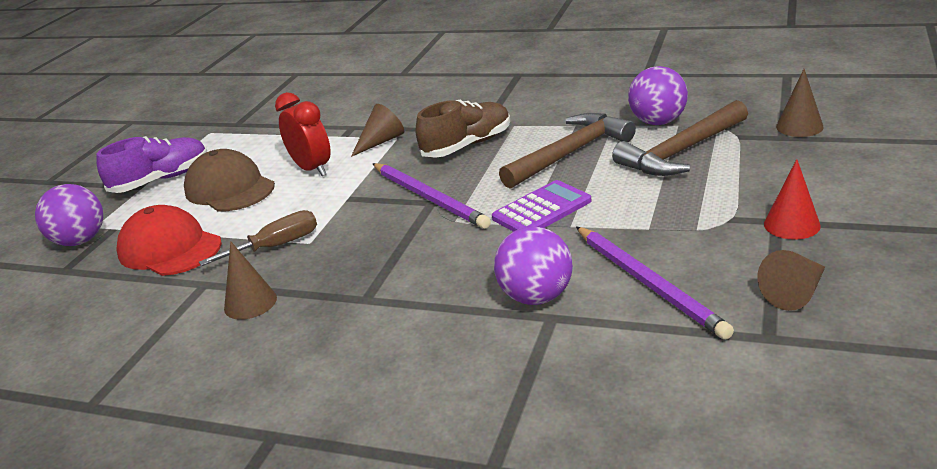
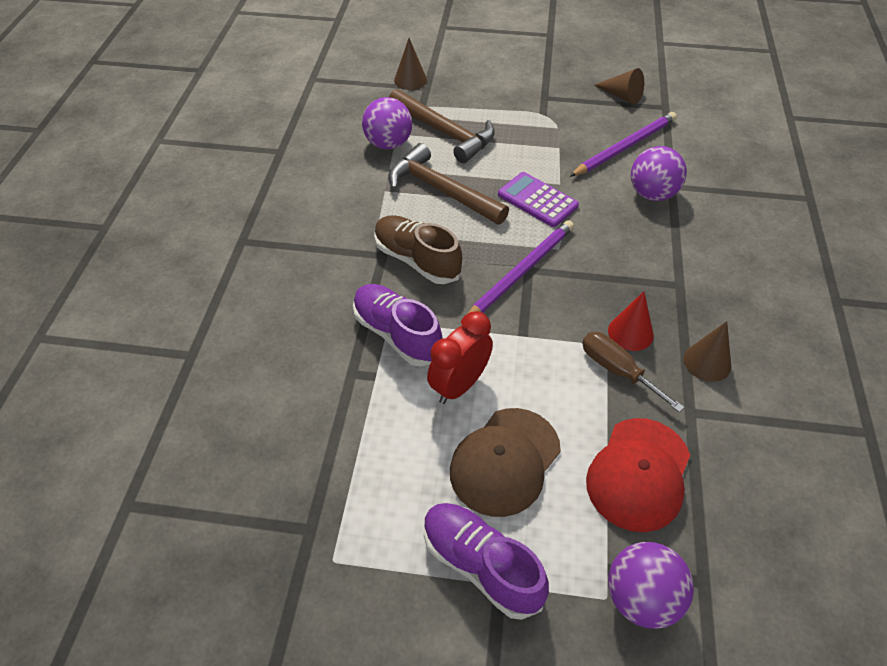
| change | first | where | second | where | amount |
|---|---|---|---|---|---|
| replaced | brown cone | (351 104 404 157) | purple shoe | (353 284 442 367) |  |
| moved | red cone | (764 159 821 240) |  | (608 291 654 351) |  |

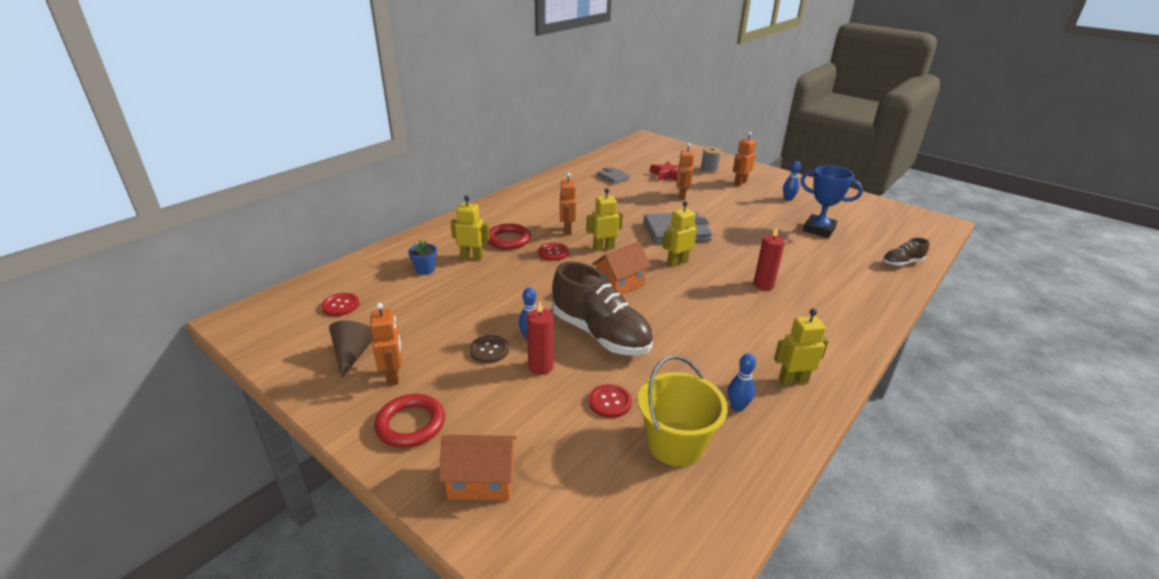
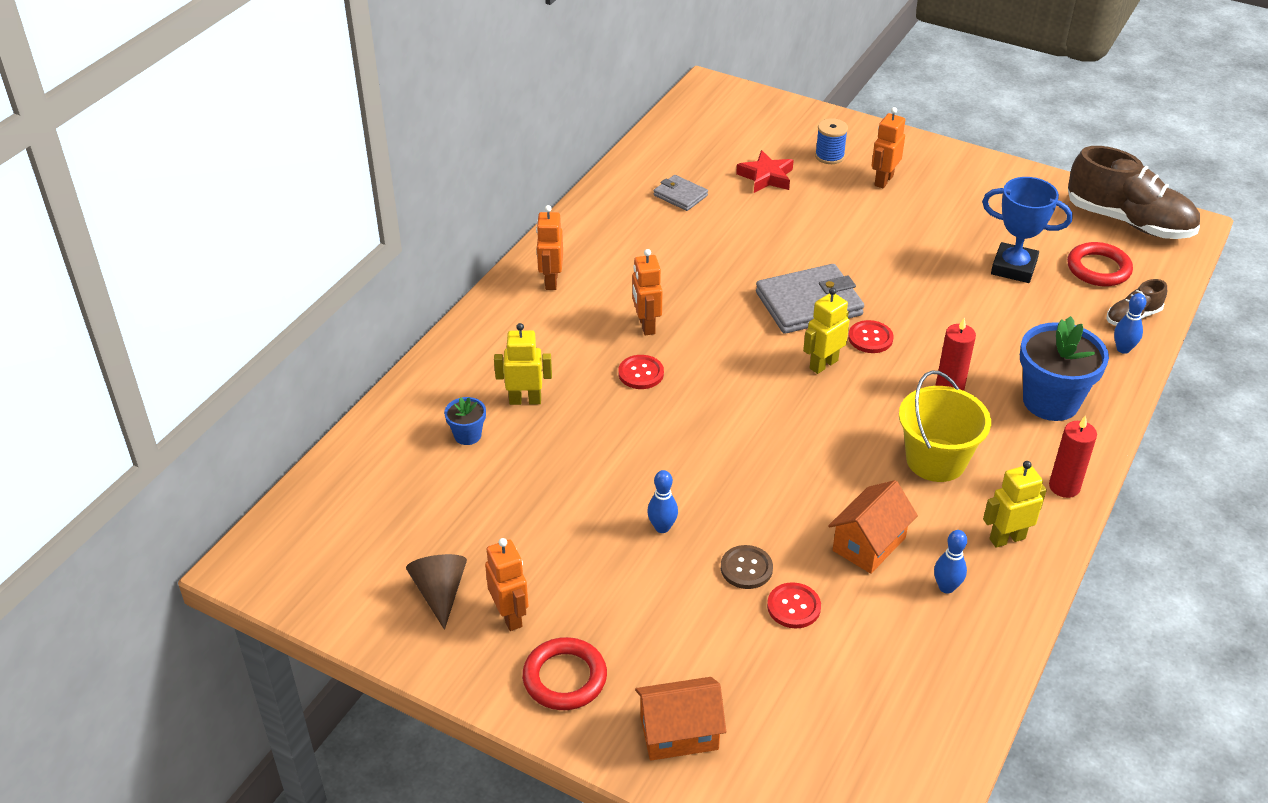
| change | first | where | second | where | amount |
|---|---|---|---|---|---|
| moved | orange robot | (676 143 695 200) |  | (536 205 563 290) |  |
| recoloured | grey spool | (700 147 721 174) | blue spool | (815 118 848 164) |  |
| moved | blue bowling pin | (783 161 801 201) |  | (1114 293 1146 354) |  |
| removed | yellow robot | (586 188 623 251) |  |  |  |
| moved | red ring | (488 223 531 250) |  | (1067 242 1133 286) |  |
| moved | orange house | (592 241 651 295) |  | (828 480 918 574) |  |
| moved | brown shoe | (552 262 653 355) |  | (1068 146 1200 239) |  |
| moved | red button | (321 293 359 316) |  | (848 320 893 353) |  |
| moved | red candle | (527 301 553 375) |  | (1049 416 1097 498) |  |
| moved | brown button | (470 335 509 363) |  | (721 545 773 589) |  |
| moved | yellow bucket | (638 355 728 466) |  | (899 371 991 482) |  |
| added |  |  | blue flower pot | (1020 316 1109 421) |  |

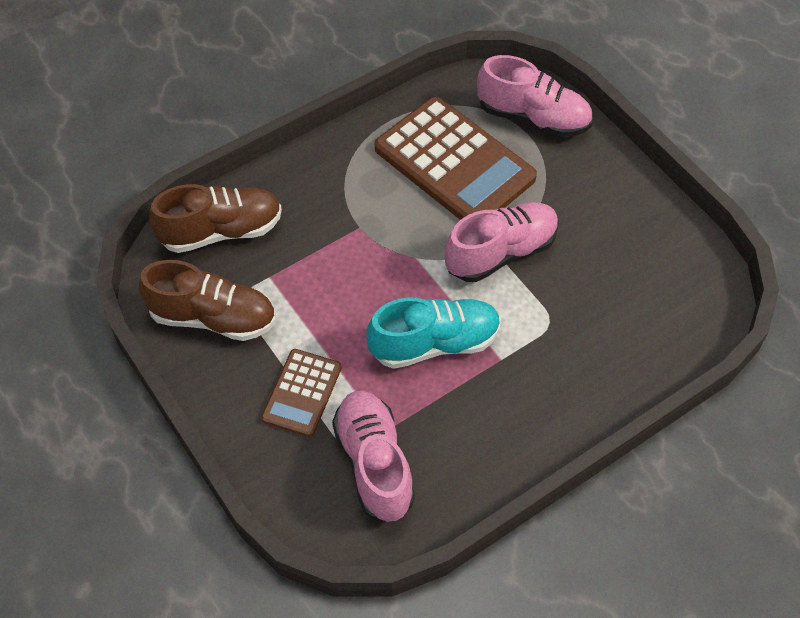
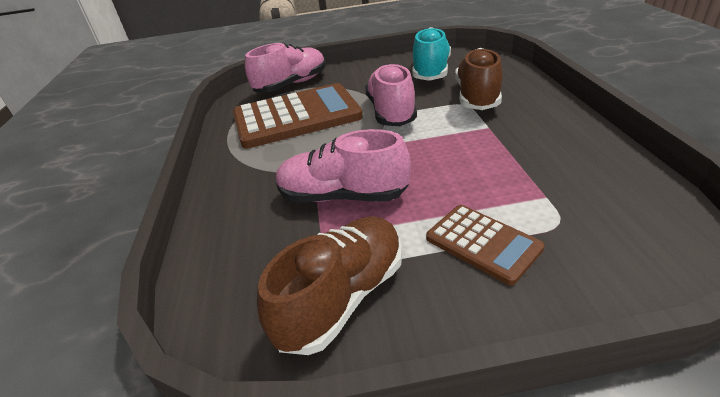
| change | first | where | second | where | amount |
|---|---|---|---|---|---|
| moved | brown shoe | (149 184 282 253) |  | (455 48 502 110) |  |
| moved | turquoise shoe | (366 297 501 369) |  | (413 27 451 81) |  |
| moved | pink shoe | (332 391 415 522) |  | (276 129 411 203) |  |

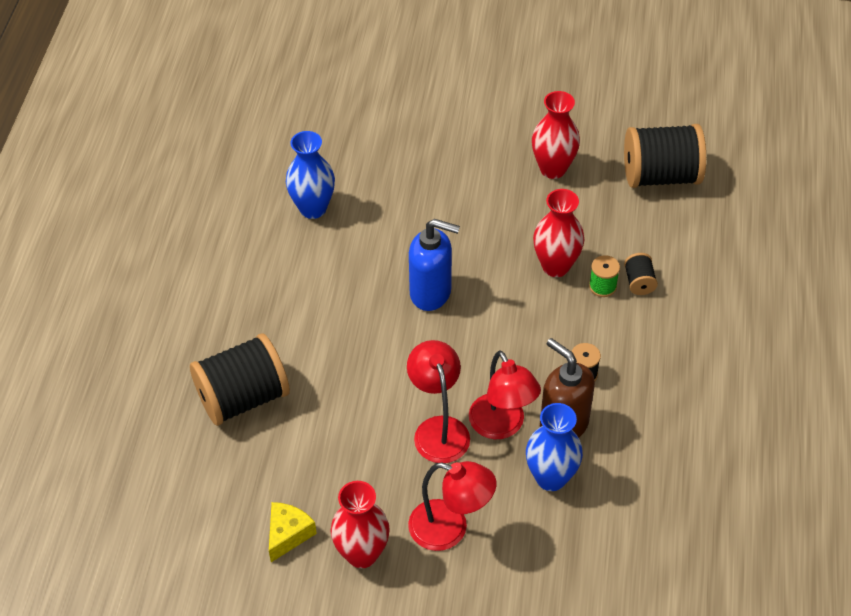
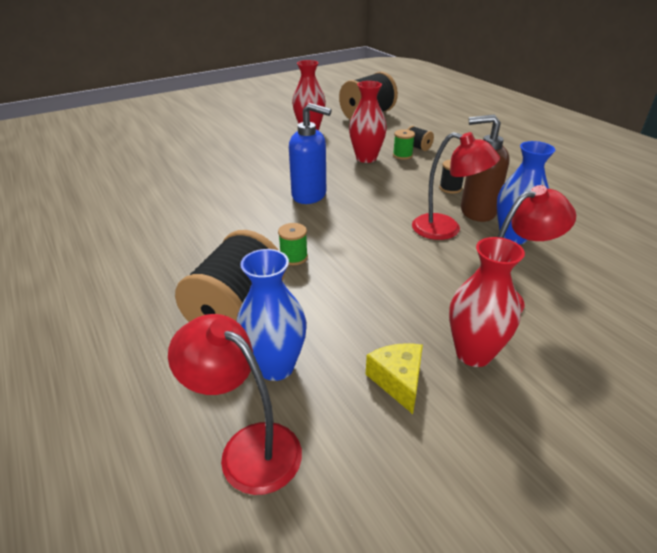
| change | first | where | second | where | amount |
|---|---|---|---|---|---|
| moved | blue vase | (286 131 335 219) |  | (237 249 307 381) |  |
| turned | blue soap dispenser | (409 219 460 311) |  | (289 103 332 204) | 45 degrees clockwise |
| moved | red lamp | (407 340 470 463) |  | (168 314 302 495) |  |
| added |  |  | green spool | (278 223 308 265) |  |

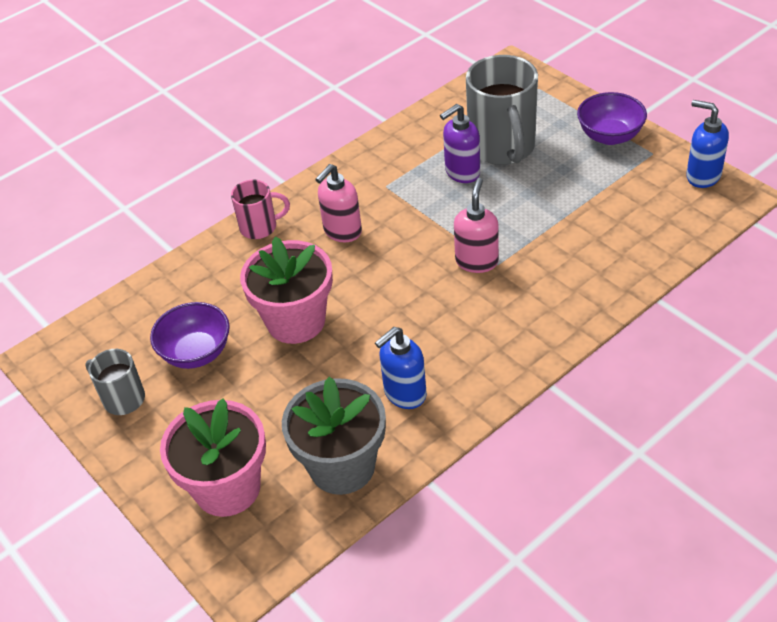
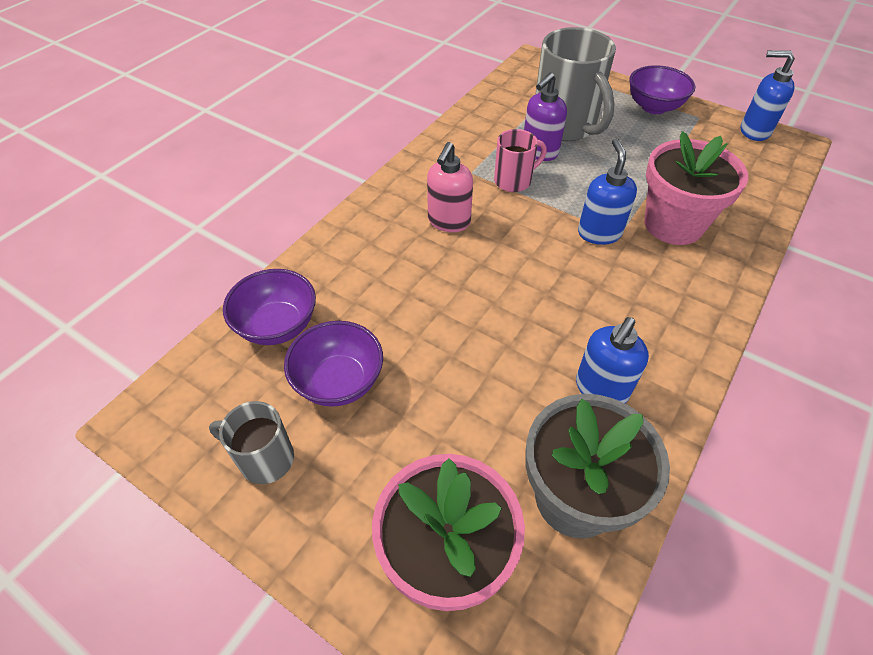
| change | first | where | second | where | amount |
|---|---|---|---|---|---|
| recoloured | pink soap dispenser | (454 178 499 273) | blue soap dispenser | (578 139 637 245) |  |
| moved | pink mug | (231 179 290 239) |  | (494 129 547 192) |  |
| moved | pink flower pot | (240 237 333 344) |  | (644 131 748 245) |  |
| added |  |  | purple bowl | (223 269 316 345) |  |

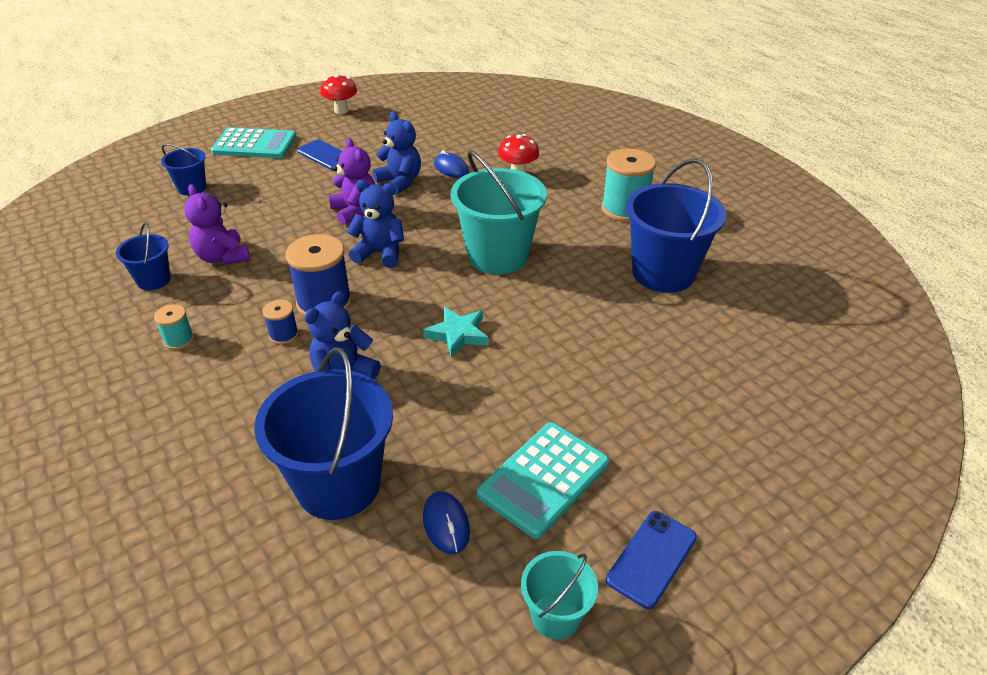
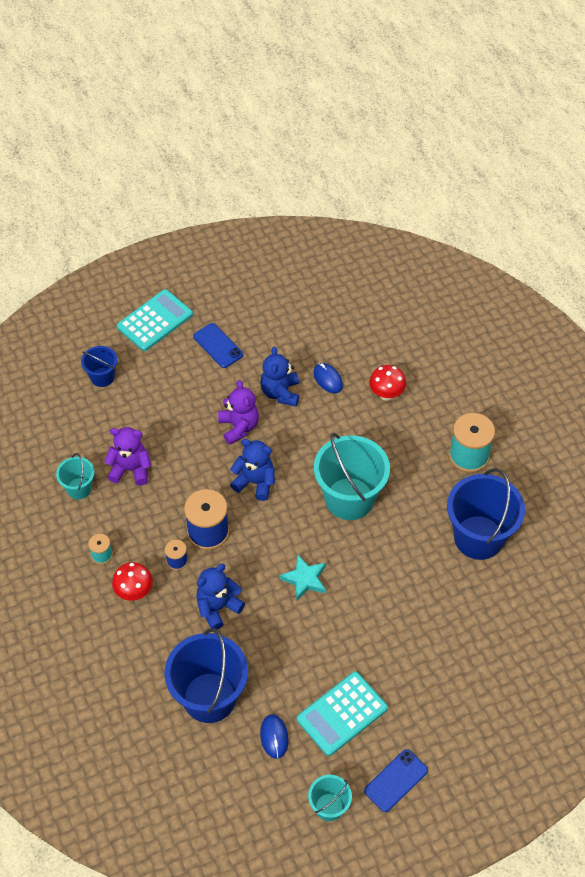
| change | first | where | second | where | amount |
|---|---|---|---|---|---|
| moved | red mushroom | (320 74 357 114) |  | (112 562 153 601) |  |
| turned | blue teddy bear | (373 112 421 195) |  | (260 347 299 406) | 150 degrees counterclockwise |
| turned | turquoise calculator | (211 127 296 158) |  | (117 289 193 351) | 60 degrees counterclockwise |
| turned | purple teddy bear | (184 184 250 265) |  | (104 427 151 486) | 120 degrees clockwise |
| recoloured | blue bucket | (116 222 171 290) | turquoise bucket | (56 453 95 499) |  |

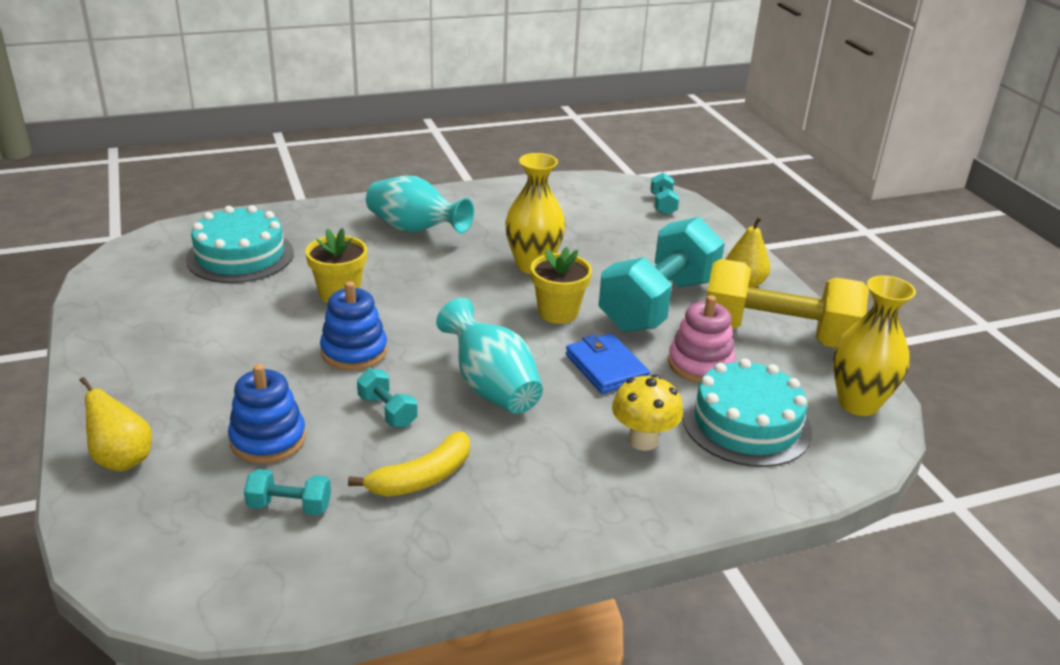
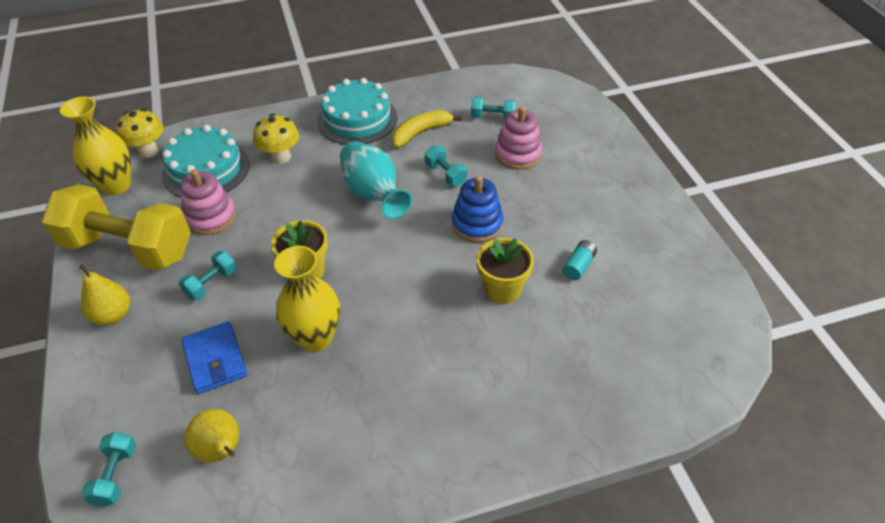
| change | first | where | second | where | amount |
|---|---|---|---|---|---|
| removed | turquoise vase | (366 175 474 234) |  |  |  |
| moved | turquoise cake | (186 205 294 283) |  | (317 78 398 145) |  |
| resized | turquoise dumbbell | (599 217 725 332) |  | (179 251 237 301) | x0.41 |
| moved | blue wallet | (566 334 650 394) |  | (181 321 247 394) |  |
| recoloured | blue stacking toy | (228 364 306 464) | pink stacking toy | (495 106 542 169) |  |
| moved | yellow pear | (80 377 152 472) |  | (184 409 239 463) |  |
| added |  |  | yellow mushroom | (116 109 163 158) |  |
| added |  |  | turquoise battery | (562 240 597 280) |  |

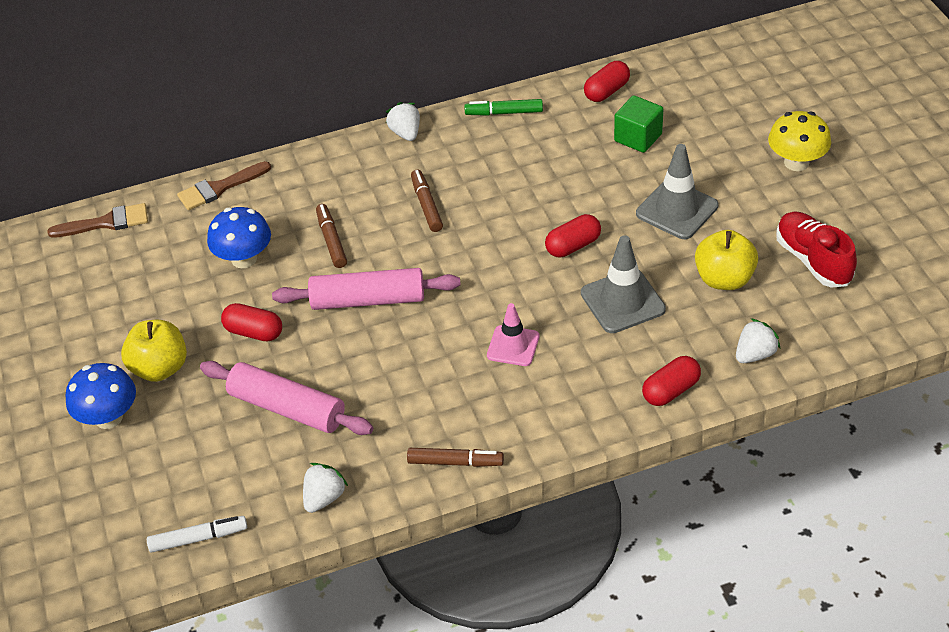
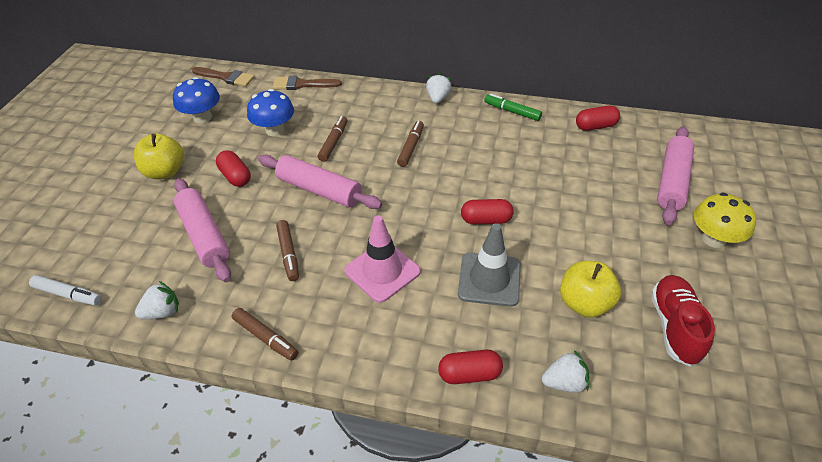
| change | first | where | second | where | amount |
|---|---|---|---|---|---|
| removed | green cube | (614 95 663 153) |  |  |  |
| removed | grey traffic cone | (636 144 719 239) |  |  |  |
| resized | pink traffic cone | (487 303 539 366) |  | (344 215 421 303) | x1.51 |
| moved | blue mushroom | (65 363 136 429) |  | (173 77 220 123) |  |
| added |  |  | pink rolling pin | (657 126 694 225) |  |
| added |  |  | brown marker | (276 220 299 281) |  |

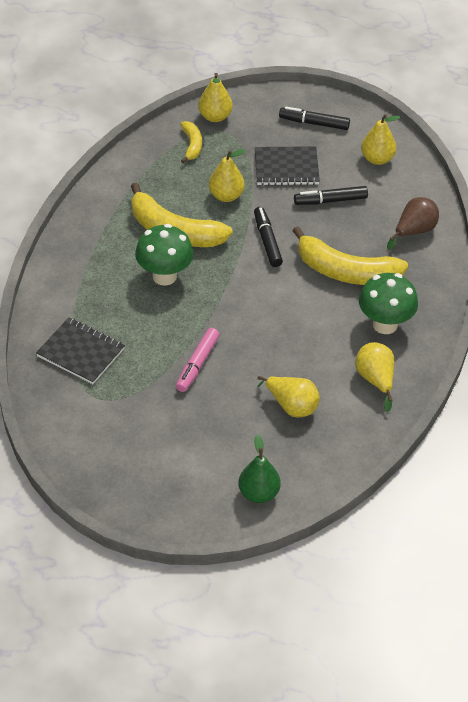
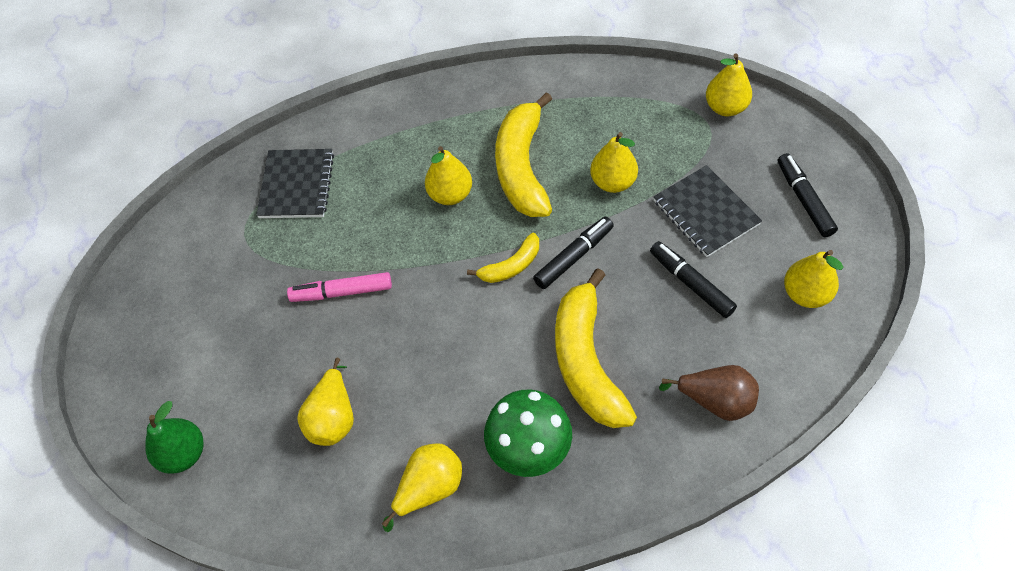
| change | first | where | second | where | amount |
|---|---|---|---|---|---|
| moved | yellow banana | (180 121 202 163) |  | (467 233 539 283) |  |
| replaced | green mushroom | (135 224 194 286) | yellow pear | (425 146 472 205) |  |

